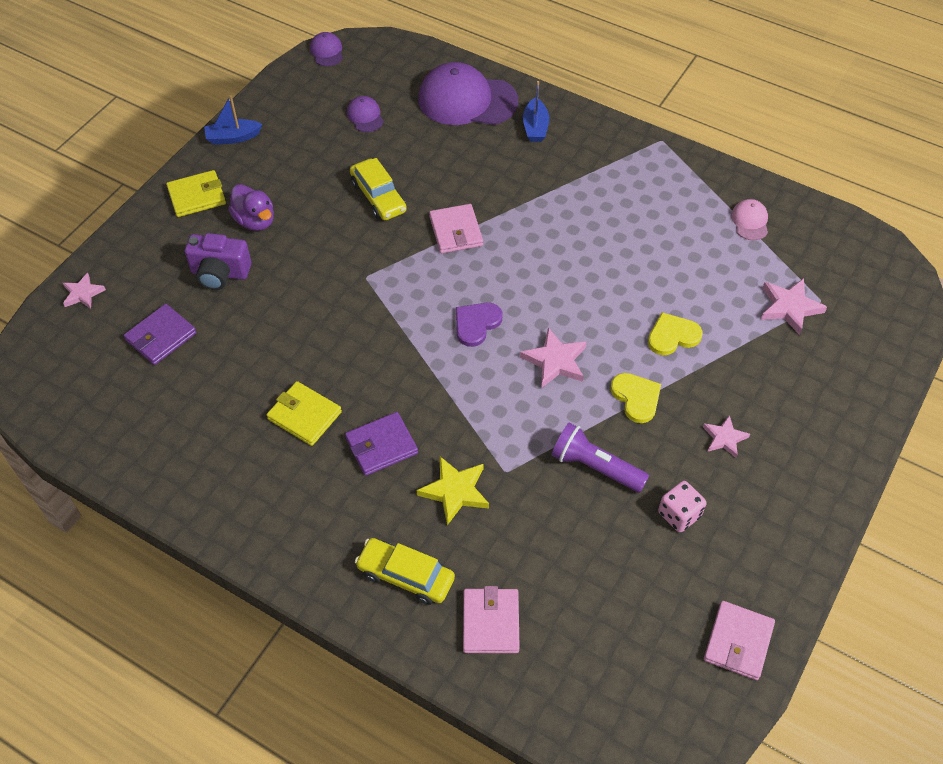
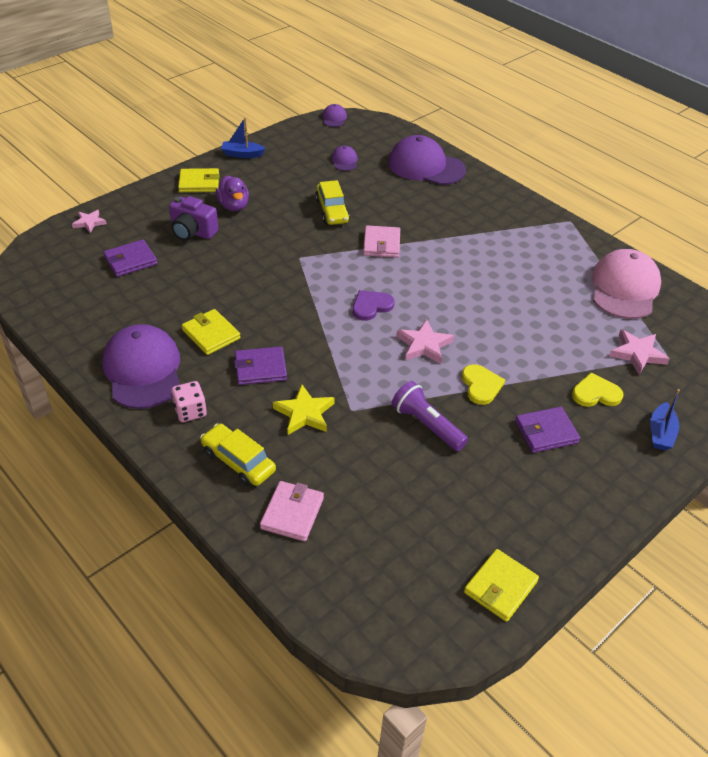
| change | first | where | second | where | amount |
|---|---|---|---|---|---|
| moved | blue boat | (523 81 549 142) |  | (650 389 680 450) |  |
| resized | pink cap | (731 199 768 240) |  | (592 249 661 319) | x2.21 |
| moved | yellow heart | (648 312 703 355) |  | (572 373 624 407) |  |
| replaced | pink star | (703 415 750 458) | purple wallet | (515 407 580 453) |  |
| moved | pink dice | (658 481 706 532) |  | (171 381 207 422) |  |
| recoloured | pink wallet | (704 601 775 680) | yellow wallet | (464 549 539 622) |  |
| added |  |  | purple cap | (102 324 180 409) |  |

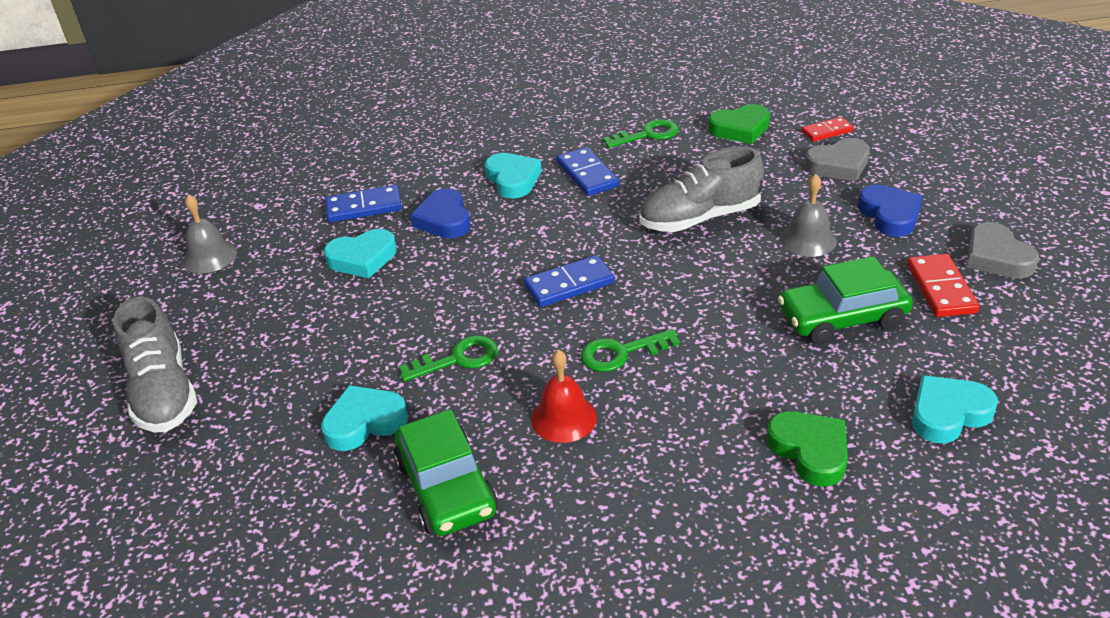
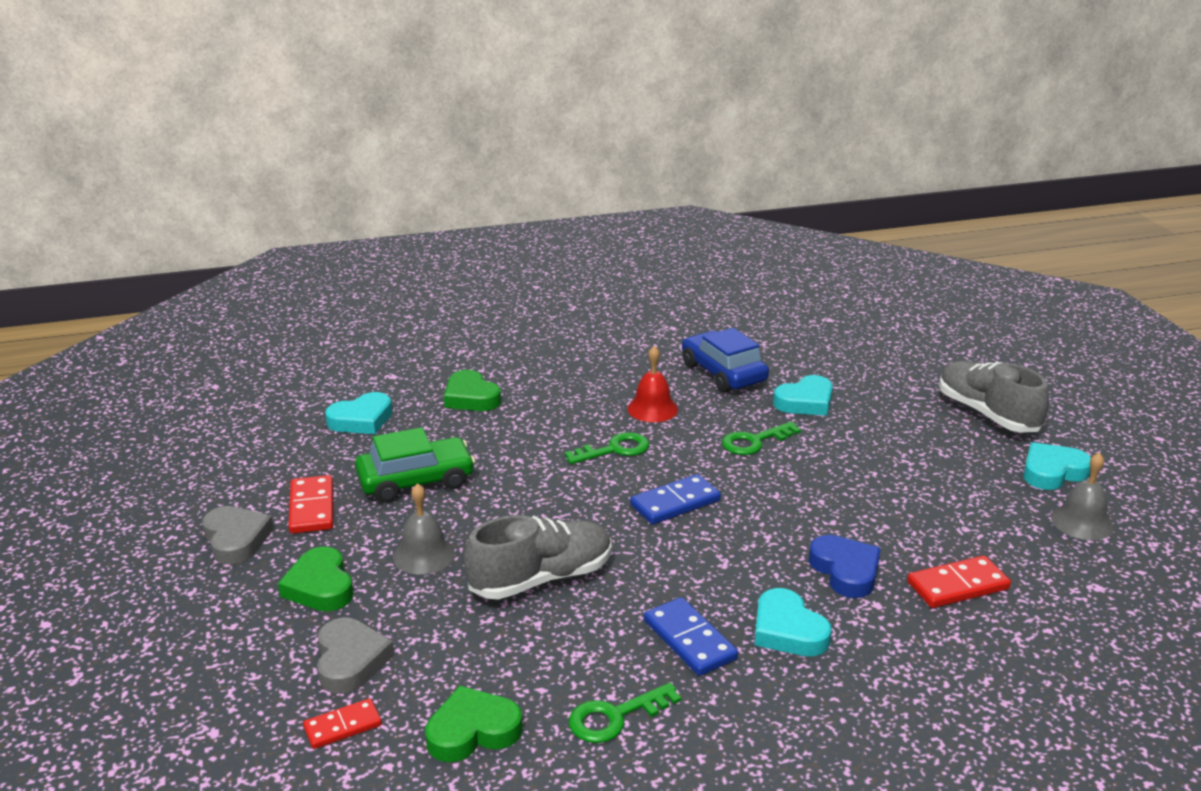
| change | first | where | second | where | amount |
|---|---|---|---|---|---|
| turned | grey heart | (805 138 870 181) |  | (317 618 394 694) | 105 degrees clockwise |
| recoloured | blue domino | (325 185 402 223) | red domino | (907 555 1011 608) |  |
| recoloured | blue heart | (858 185 923 237) | green heart | (278 546 353 611) |  |
| moved | turquoise heart | (324 229 397 278) |  | (1023 442 1091 490) |  |
| recoloured | green car | (394 409 498 536) | blue car | (682 328 769 392) |  |

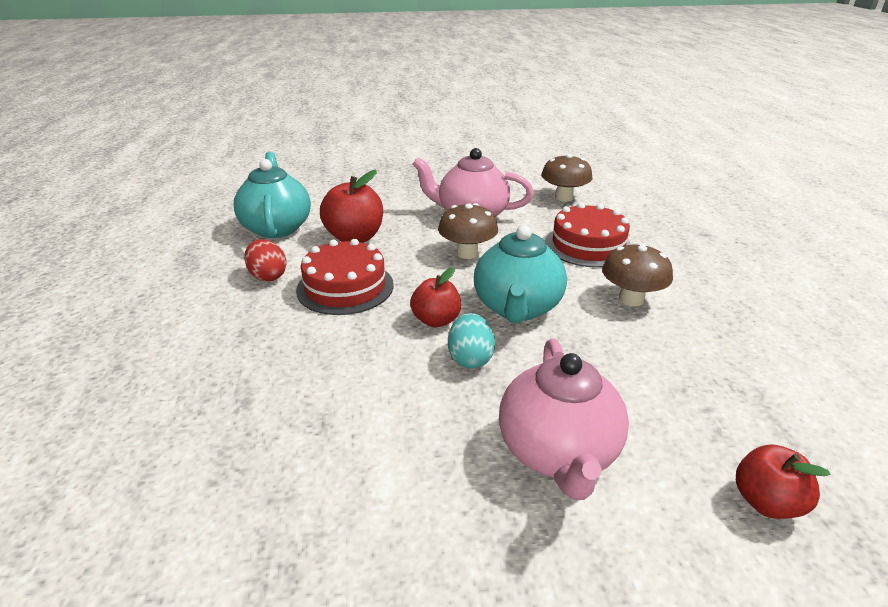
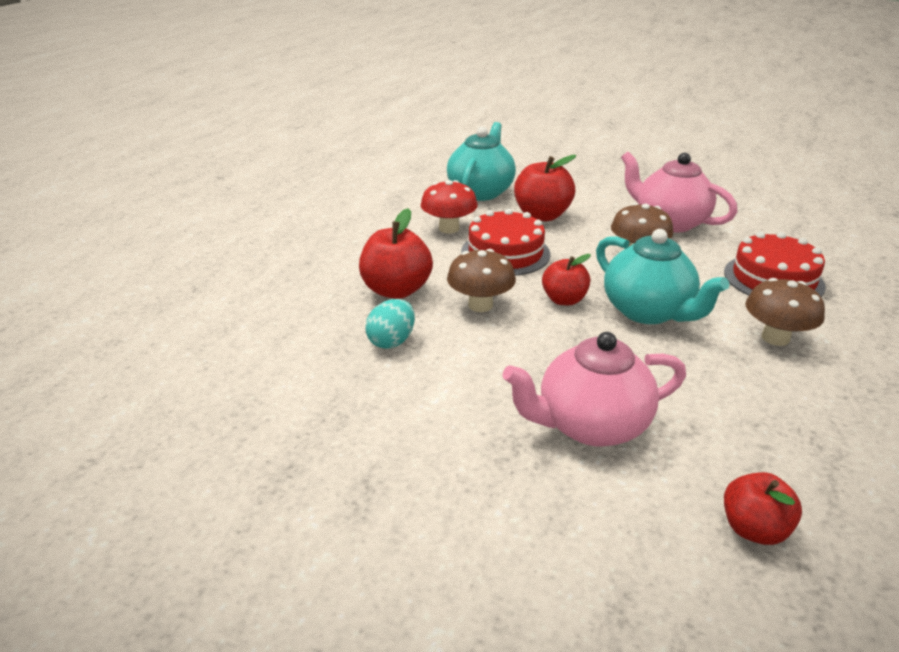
| change | first | where | second | where | amount |
|---|---|---|---|---|---|
| moved | brown mushroom | (541 154 592 202) |  | (447 249 516 312) |  |
| turned | turquoise teapot | (474 225 567 324) |  | (596 229 729 324) | 75 degrees counterclockwise |
| replaced | red egg | (244 239 287 282) | red mushroom | (421 180 478 233) |  |
| moved | turquoise egg | (448 313 495 369) |  | (365 299 415 349) |  |
| turned | pink teapot | (499 338 629 500) |  | (503 332 686 447) | 45 degrees clockwise |
| added |  |  | red apple | (359 208 433 299) |  |

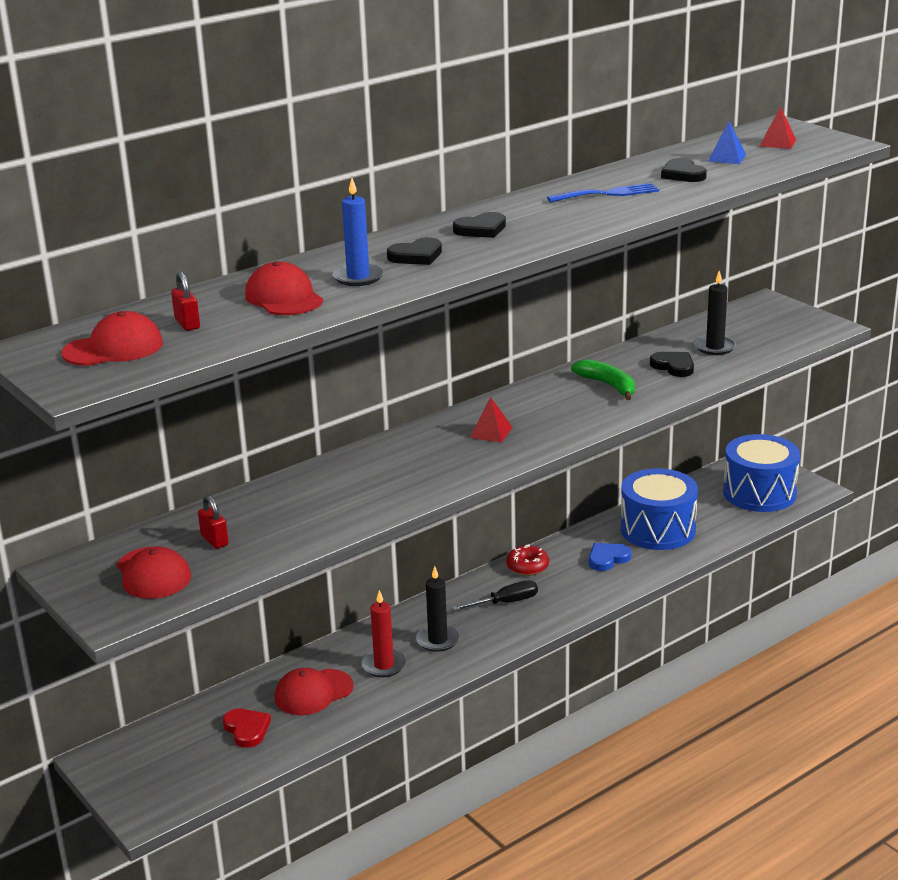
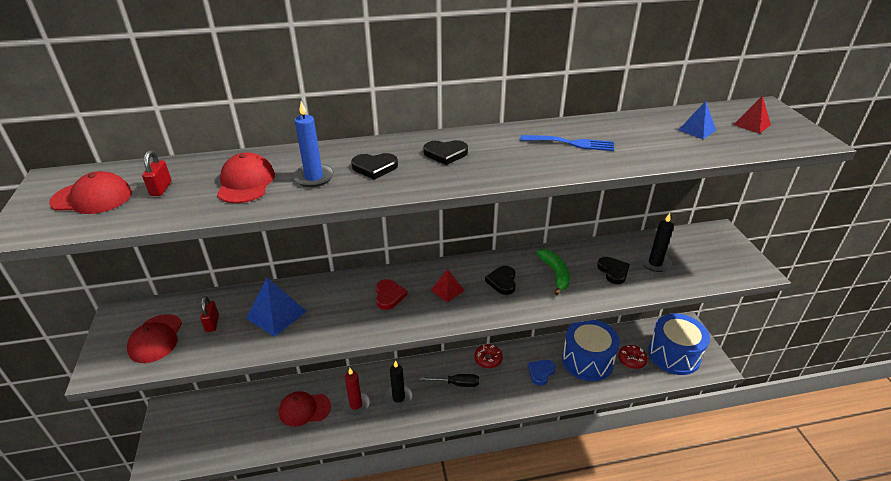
| change | first | where | second | where | amount |
|---|---|---|---|---|---|
| moved | black heart | (661 158 707 182) |  | (485 266 516 295) |  |
| turned | blue heart | (589 543 631 571) |  | (528 360 556 386) | 45 degrees counterclockwise |
| moved | red heart | (223 709 271 748) |  | (376 279 408 310) |  |
| added |  |  | blue pyramid | (246 278 307 337) |  |
| added |  |  | red donut | (618 345 648 369) |  |

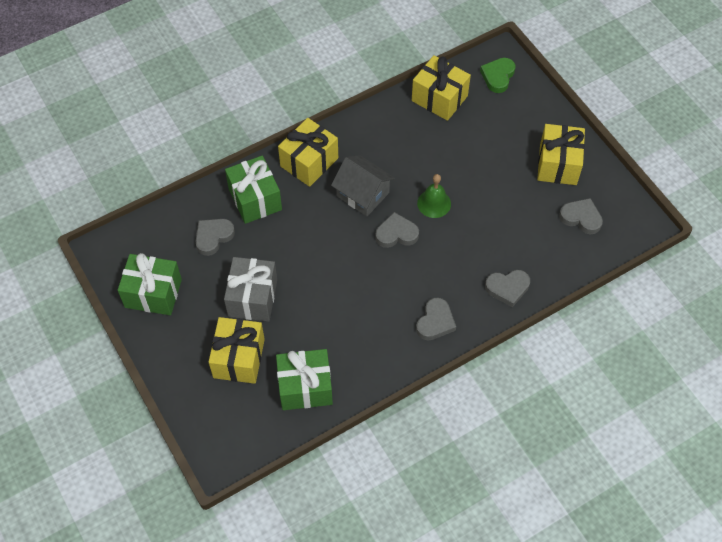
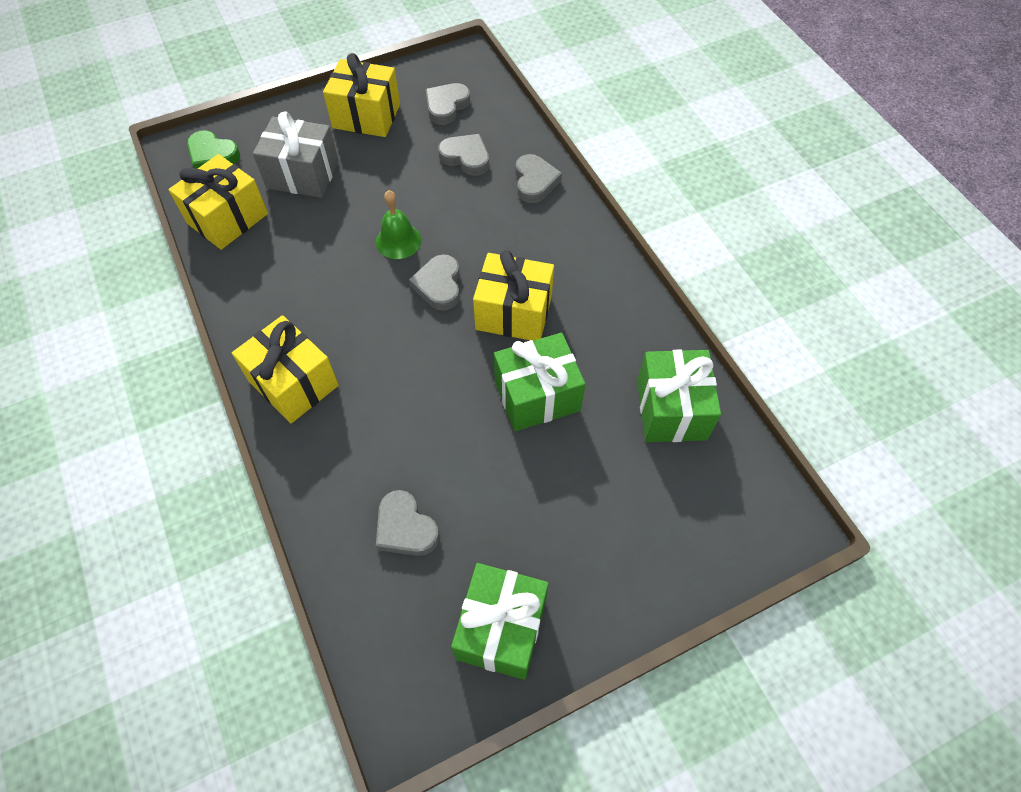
| change | first | where | second | where | amount |
|---|---|---|---|---|---|
| removed | grey house | (331 155 395 216) |  |  |  |
| moved | green gift | (225 156 282 224) |  | (494 333 585 431) |  |
| moved | grey gift | (224 257 277 322) |  | (253 111 339 198) |  |
| moved | grey heart | (416 298 456 340) |  | (438 134 489 176) |  |
| moved | yellow gift | (209 317 265 384) |  | (473 250 554 341) |  |

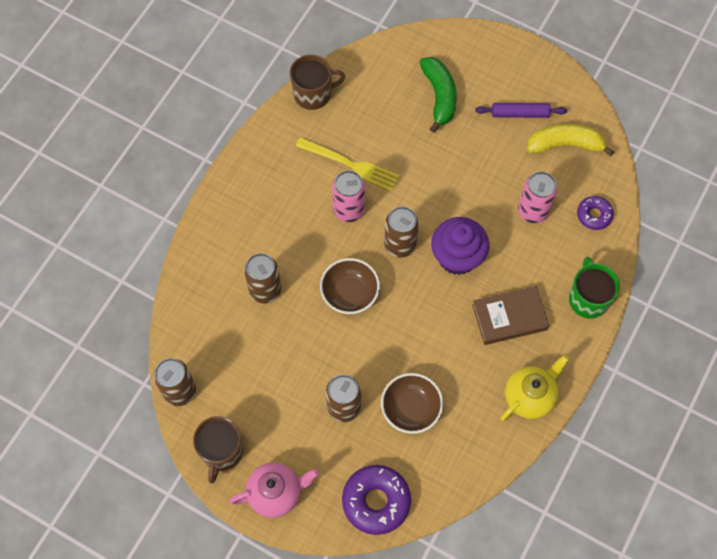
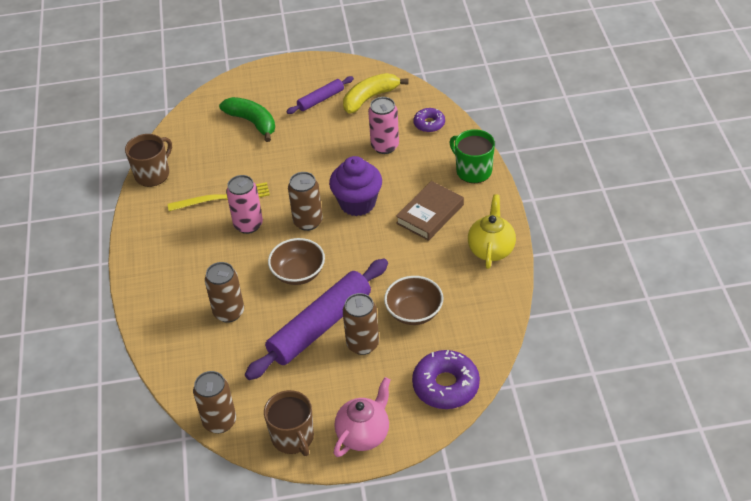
| change | first | where | second | where | amount |
|---|---|---|---|---|---|
| added |  |  | purple rolling pin | (245 259 388 380) |  |

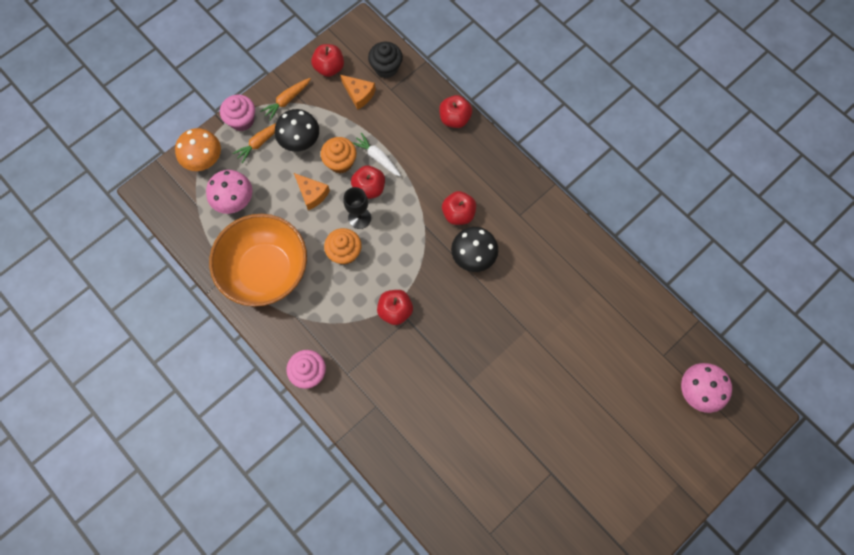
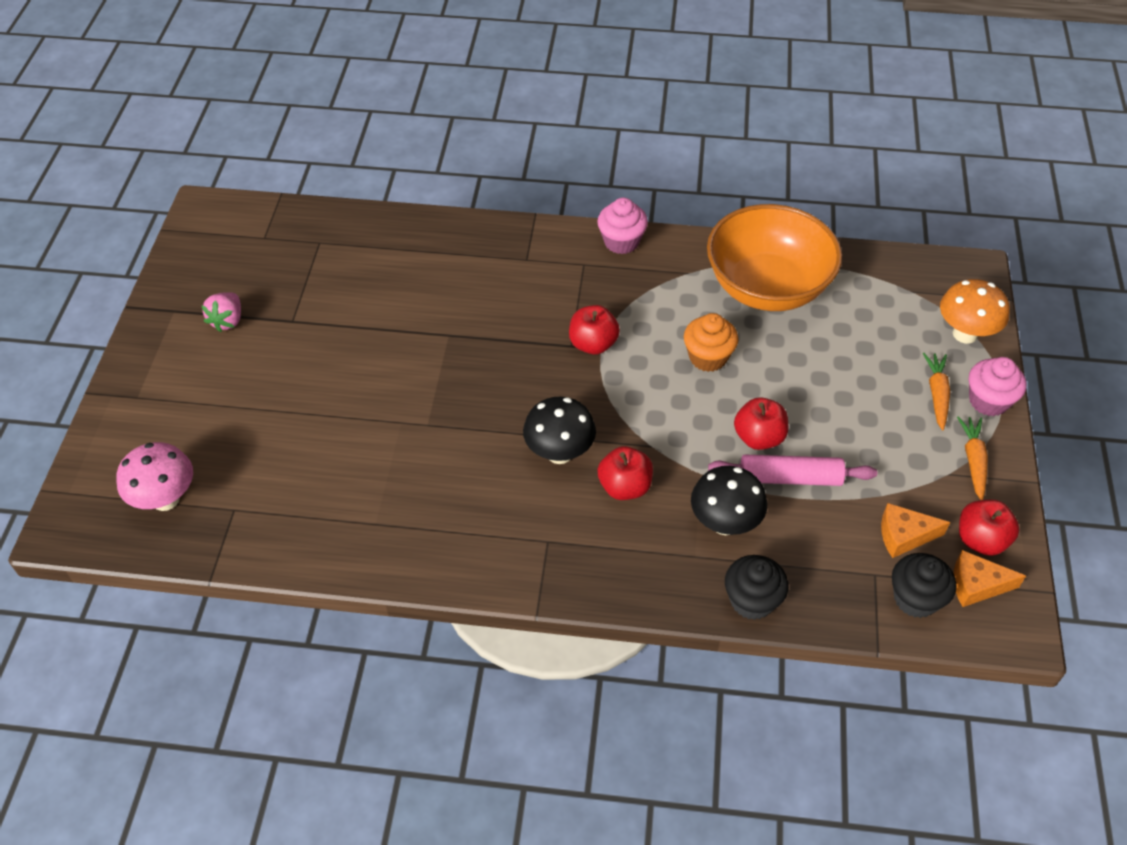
| change | first | where | second | where | amount |
|---|---|---|---|---|---|
| replaced | red apple | (439 95 472 128) | black cupcake | (725 555 788 620) |  |
| moved | black mushroom | (275 109 319 152) |  | (691 466 768 535) |  |
| replaced | white carrot | (352 133 401 177) | pink rolling pin | (708 455 877 486) |  |
| removed | orange cupcake | (321 137 357 173) |  |  |  |
| removed | pink mushroom | (206 170 252 214) |  |  |  |
| moved | orange cheese | (294 173 330 210) |  | (954 550 1026 607) |  |
| removed | black goblet | (344 187 371 229) |  |  |  |
| added |  |  | pink strawberry | (201 292 241 332) |  |

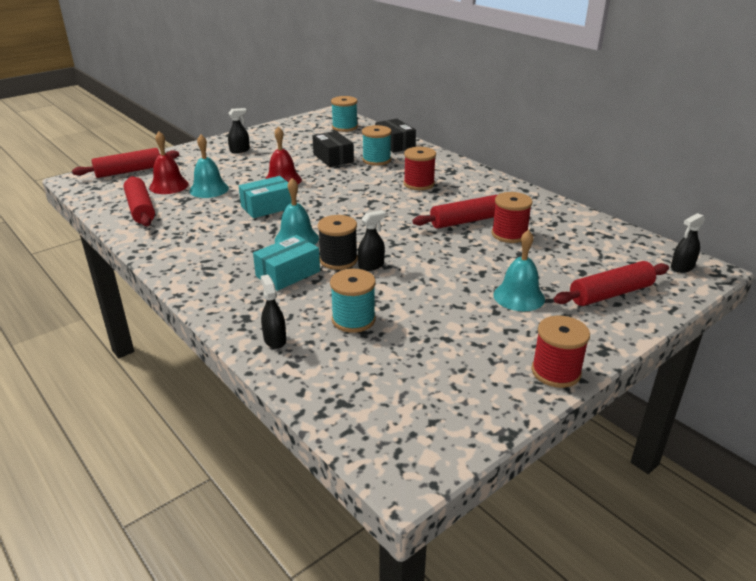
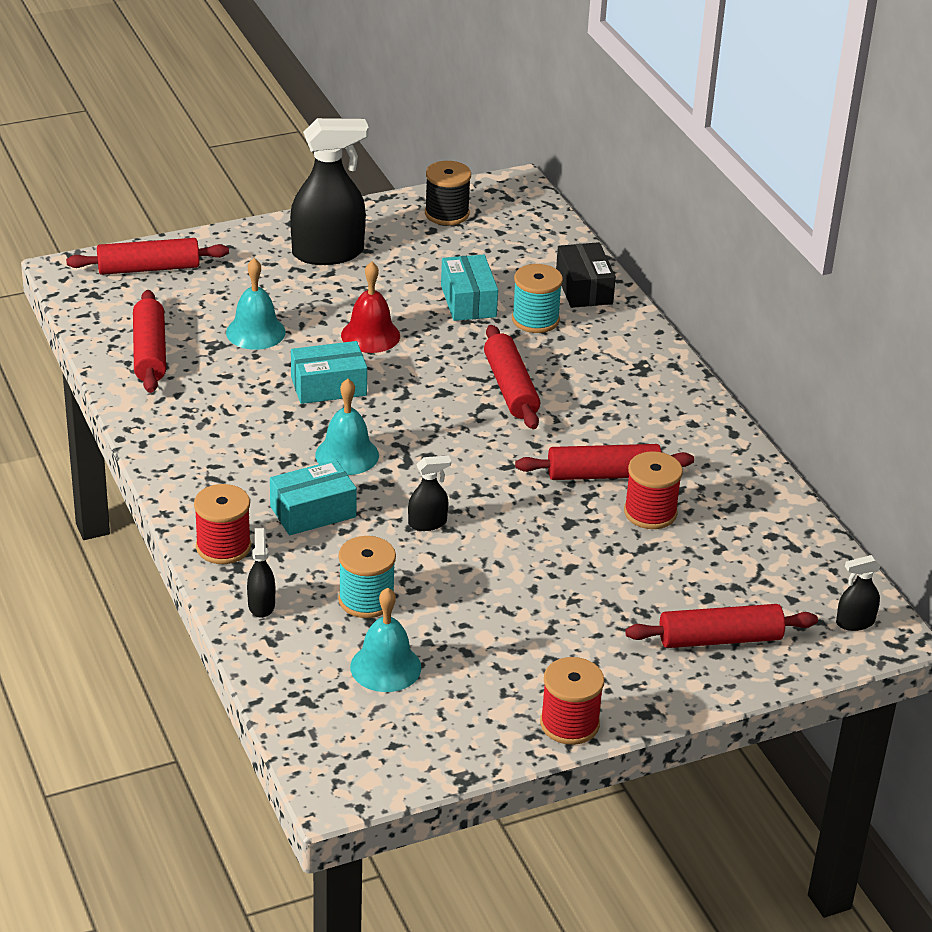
| change | first | where | second | where | amount |
|---|---|---|---|---|---|
| removed | turquoise spool | (331 96 358 132) |  |  |  |
| resized | black spray bottle | (228 108 250 153) |  | (290 118 369 265) | x2.14 |
| removed | red bell | (149 131 189 194) |  |  |  |
| recoloured | black box | (312 131 354 167) | turquoise box | (441 255 498 321) |  |
| moved | red spool | (404 147 436 190) |  | (194 484 251 564) |  |
| moved | black spool | (318 215 358 270) |  | (425 161 471 225) |  |
| moved | turquoise bell | (493 230 545 311) |  | (350 588 421 692) |  |
| added |  |  | red rolling pin | (484 325 540 429) |  |

